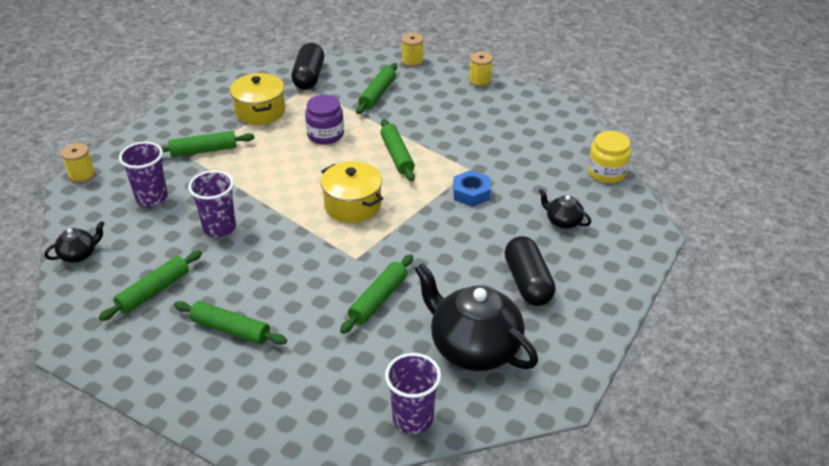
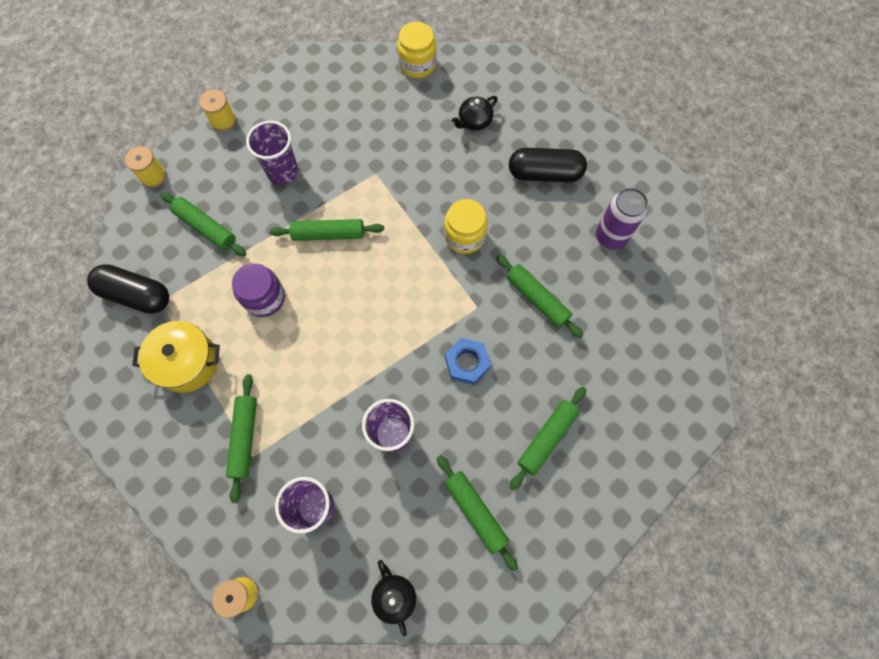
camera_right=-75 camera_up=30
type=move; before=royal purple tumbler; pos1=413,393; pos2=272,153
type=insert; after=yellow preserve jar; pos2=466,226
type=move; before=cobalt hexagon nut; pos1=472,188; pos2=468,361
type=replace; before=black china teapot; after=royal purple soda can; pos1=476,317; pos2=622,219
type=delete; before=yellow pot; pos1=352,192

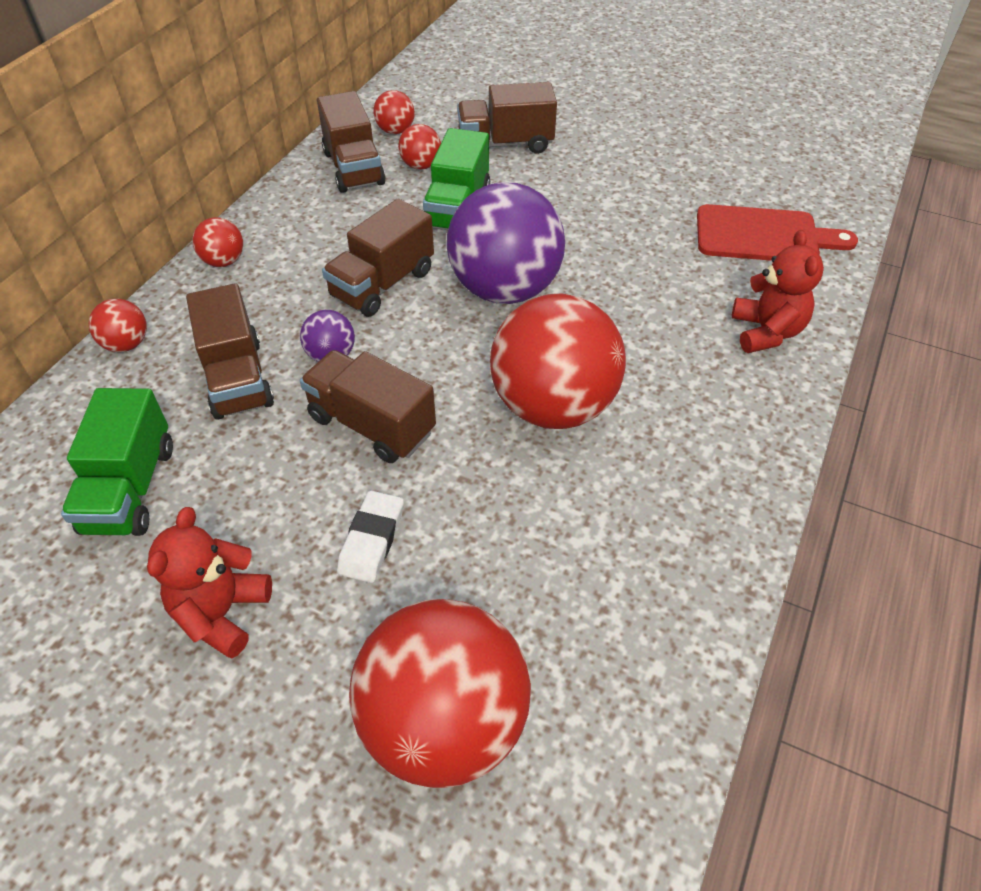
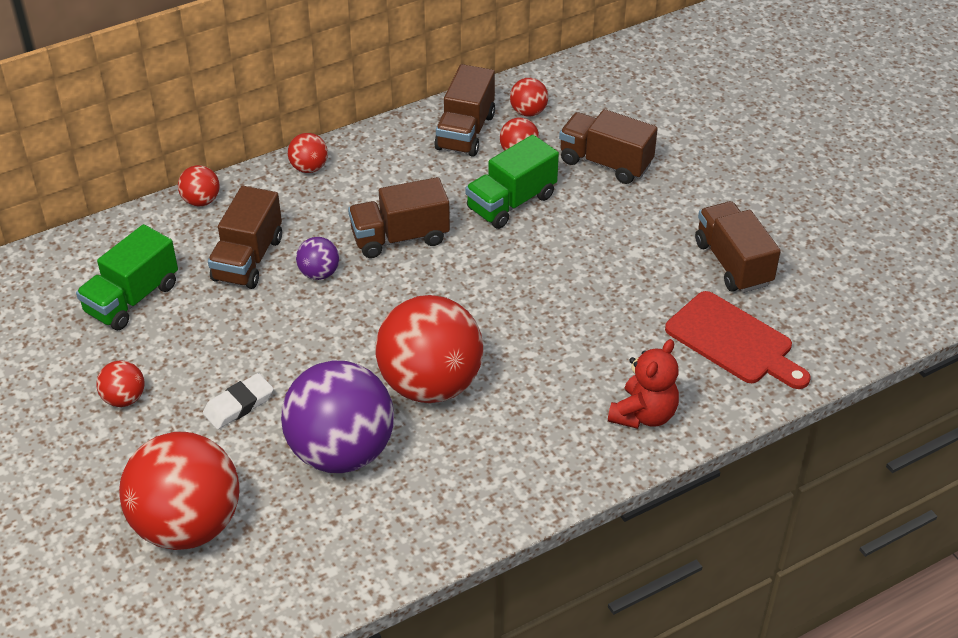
camera_right=35 camera_up=-5
type=replace; before=crimson teddy bear; after=crimson ball; pos1=209,582; pos2=120,383
type=move; before=royal purple ball; pos1=506,243; pos2=337,417
type=move; before=russet toy truck; pos1=368,406; pos2=738,247

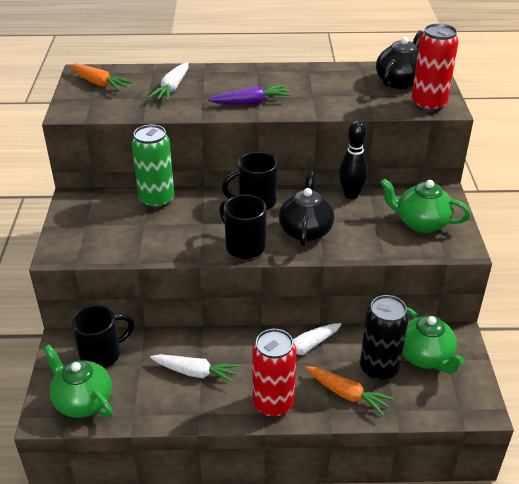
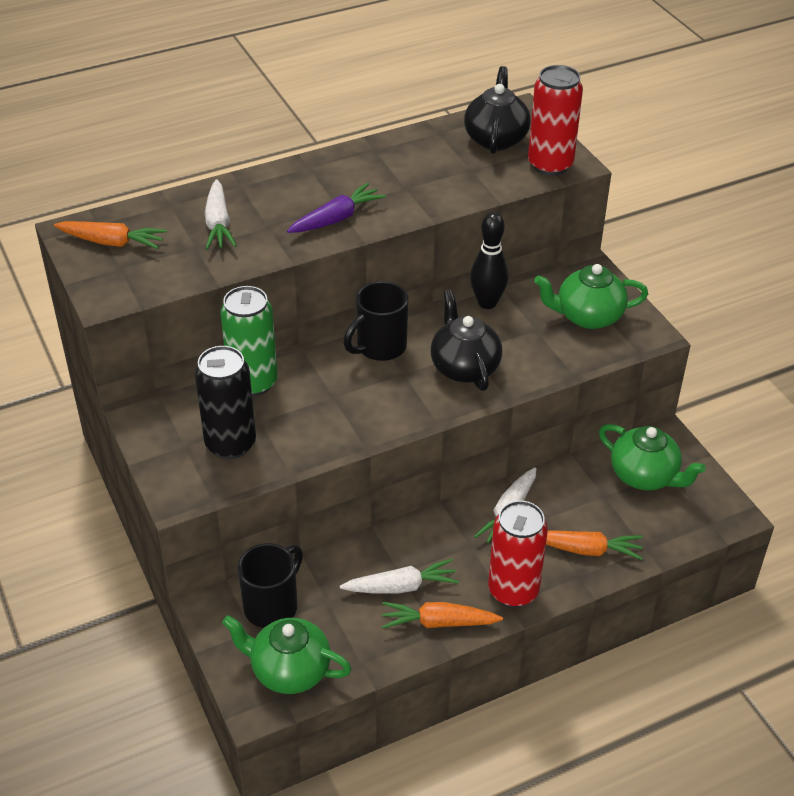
camera_right=-25 camera_up=5
type=move; before=black soda can; pos1=384,338; pos2=225,402
type=insert; after=orange root vegetable; pos2=442,615
type=delete; before=black mug; pos1=243,226

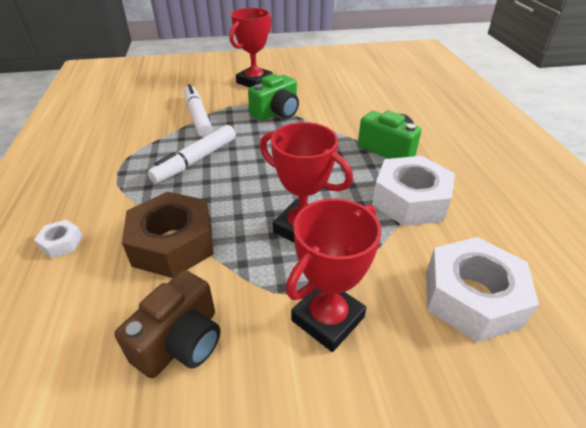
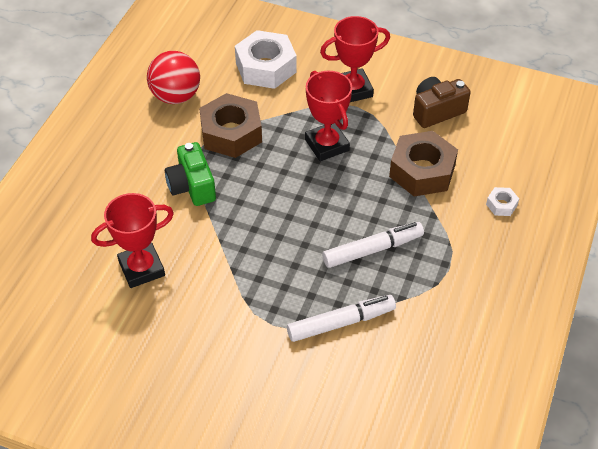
camera_right=-150 camera_up=10
type=move; before=crimson award cup; pos1=251,48; pos2=132,240
type=insert; after=crimson ball; pos2=173,77
type=recolor; before=snow-white hexagon nut; after=russet hexagon nut; pos1=413,191; pos2=230,125
type=rotate; before=snow-white felt pen; pos1=198,110; pos2=341,318; turn=-120
type=delete; before=green photo camera; pos1=273,97

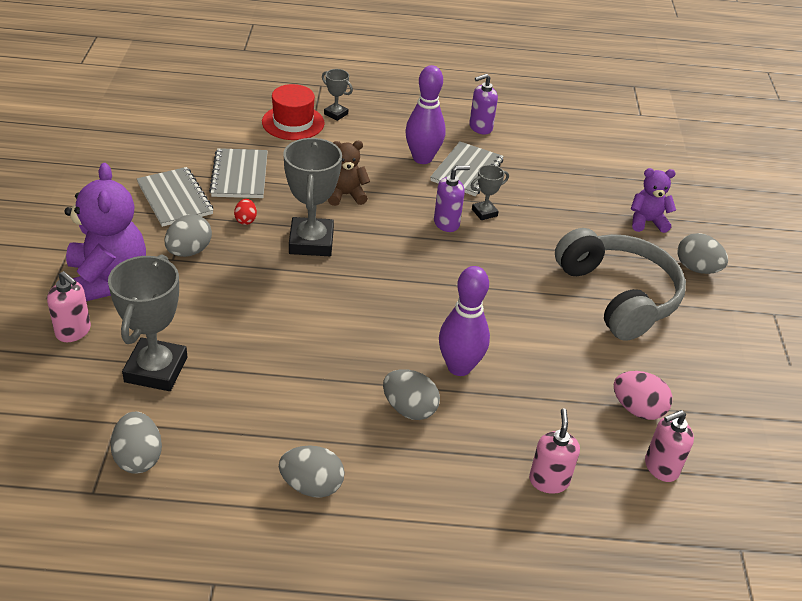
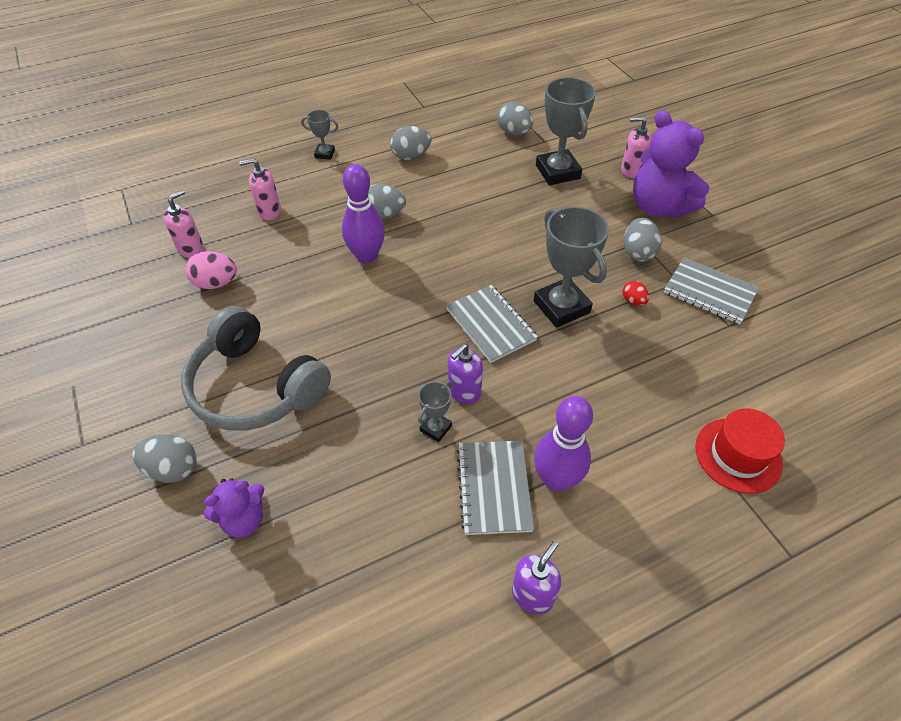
camera_right=155 camera_up=10
type=rotate; before=pink soap dispenser; pos1=554,451; pos2=260,189; turn=105
type=move; before=gray award cup; pos1=337,95; pos2=320,135
type=move; before=gray notebook; pos1=238,173; pos2=492,324
type=delete; before=russet teddy bear; pos1=349,173

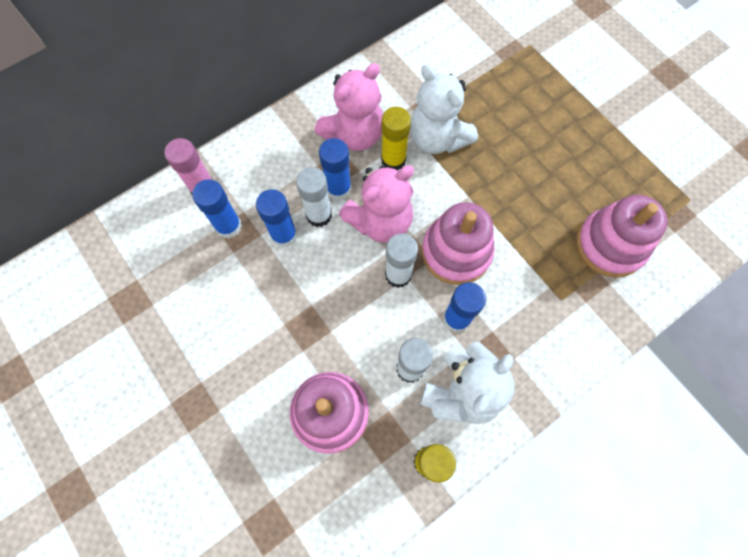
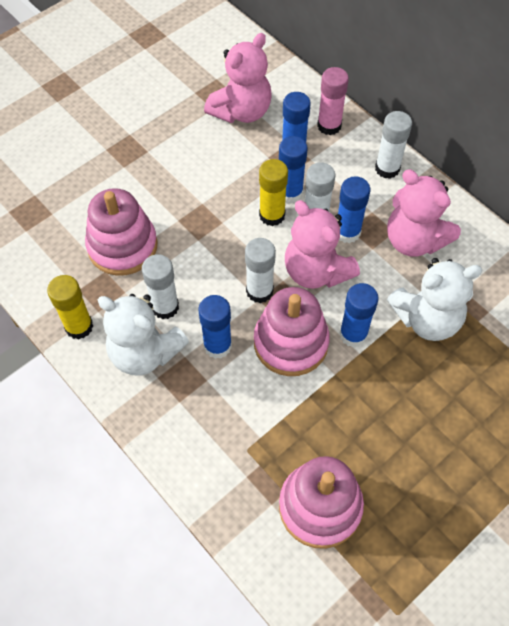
camera_right=85 camera_up=-10
type=insert; after=pink teddy bear; pos2=238,78
type=move; before=yellow stick of glue; pos1=396,138; pos2=273,192
type=insert; after=cobalt stick of glue; pos2=359,315
type=insert; after=snow-white stick of glue; pos2=393,145
type=rotate; before=snow-white teddy bear; pos1=444,109; pos2=434,299; turn=-150

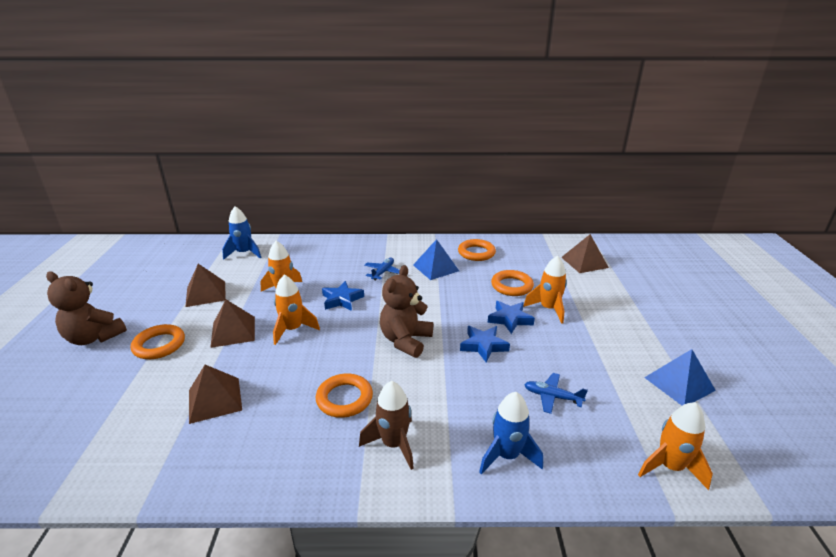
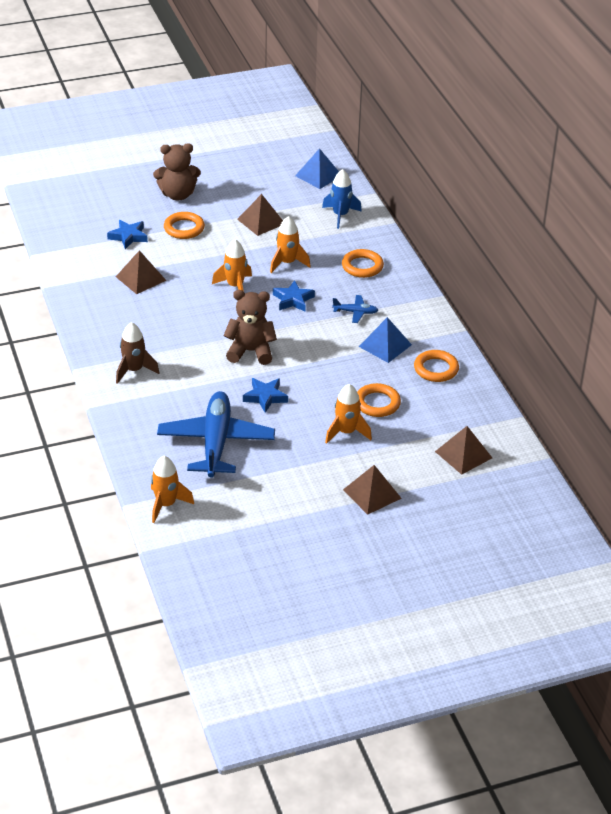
camera_right=70 camera_up=10
type=move; before=cobalt five-pointed star; pos1=511,317; pos2=127,234
type=rotate; before=russet teddy bear; pos1=86,308; pos2=177,172; turn=-105
type=resize; before=cobalt plane; pos1=556,393; pos2=216,434; scale=2.4
type=move; before=cobalt pyramid; pos1=680,377; pos2=317,168
type=move; before=orange torus; pos1=344,395; pos2=363,263
type=move; before=russet pyramid; pos1=232,324; pos2=372,490
type=delete; before=cobalt rocket; pos1=511,433

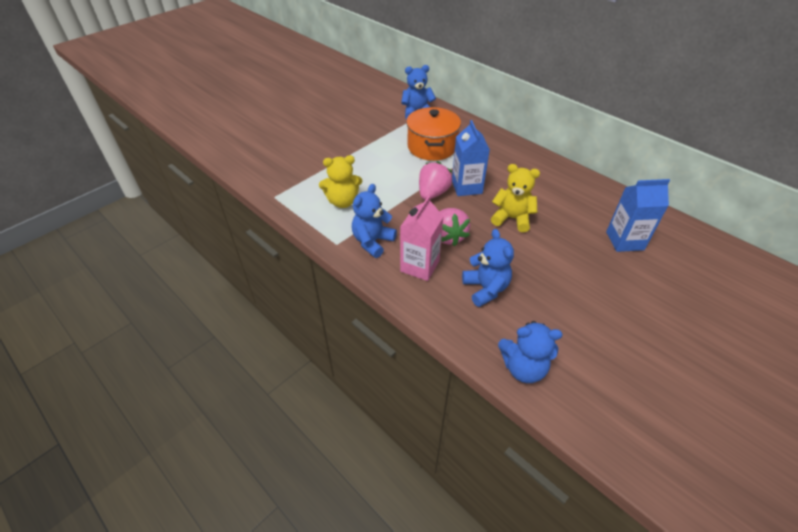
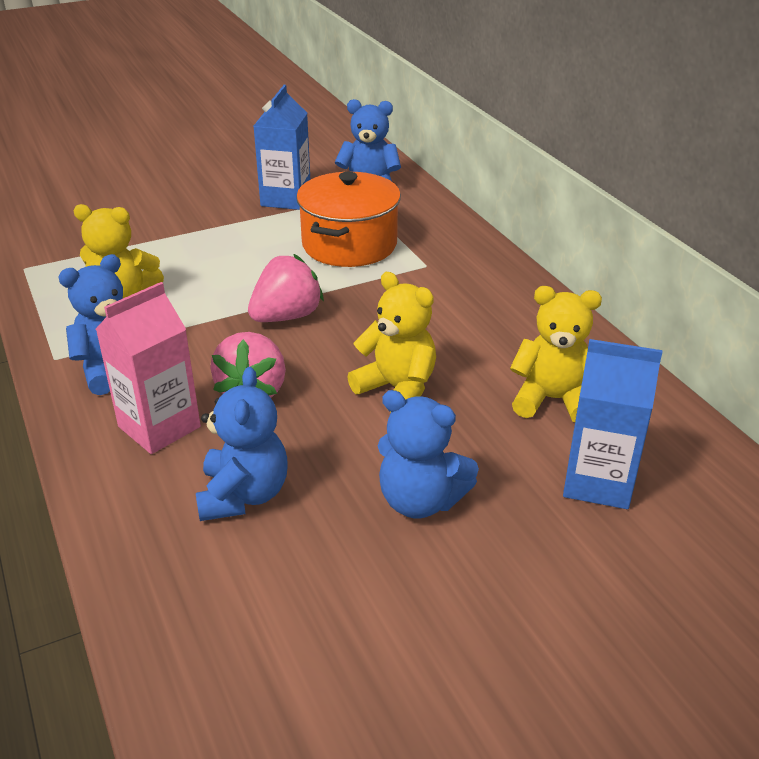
camera_right=20 camera_up=-10
type=move; before=cobalt carton; pos1=471,158; pos2=282,147
type=move; before=cobalt teddy bear; pos1=530,352; pos2=428,454
type=insert; after=yellow teddy bear; pos2=556,354

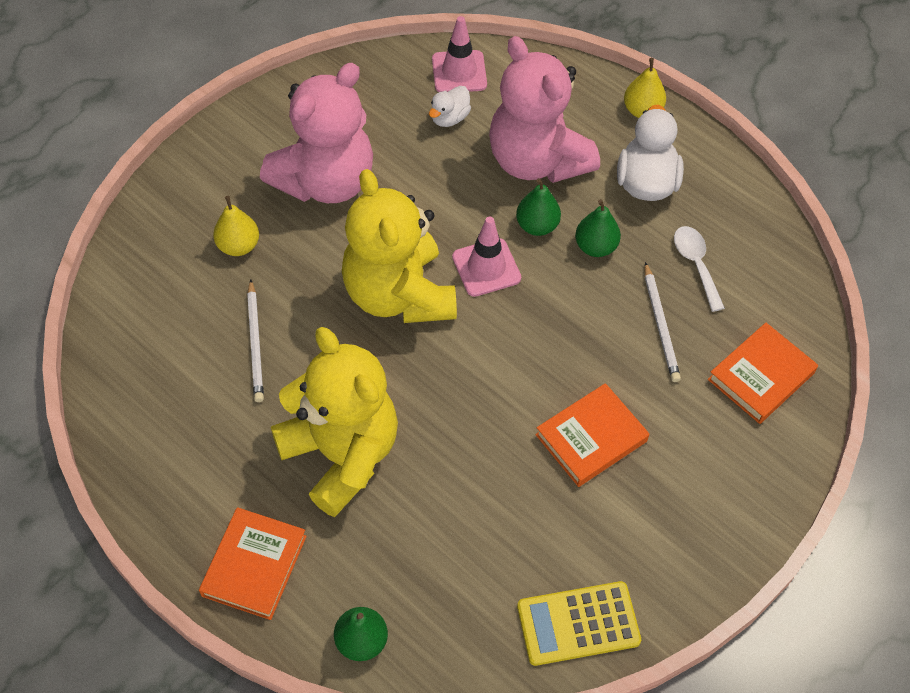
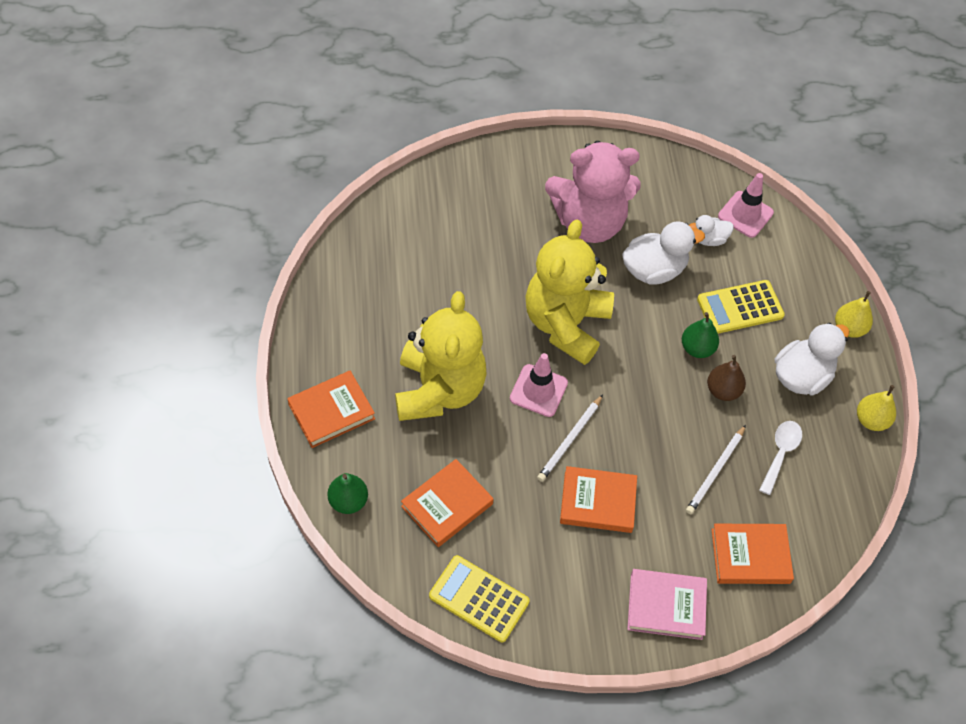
camera_right=40 camera_up=0
type=insert; after=orange book; pos2=447,503
type=move; before=pink road cone; pos1=486,256; pos2=539,385
type=move; before=snow-white lead pencil; pos1=255,340; pos2=570,438
type=insert; after=snow-white rubber duck; pos2=663,253
type=insert; after=pink book; pos2=667,604
type=replace; before=pink teddy bear; after=yellow calculator; pos1=544,109; pos2=741,307
type=recolor; before=green toy pear; after=russet toy pear; pos1=598,228; pos2=726,378
type=move; before=yellow toy pear; pos1=236,226; pos2=876,408

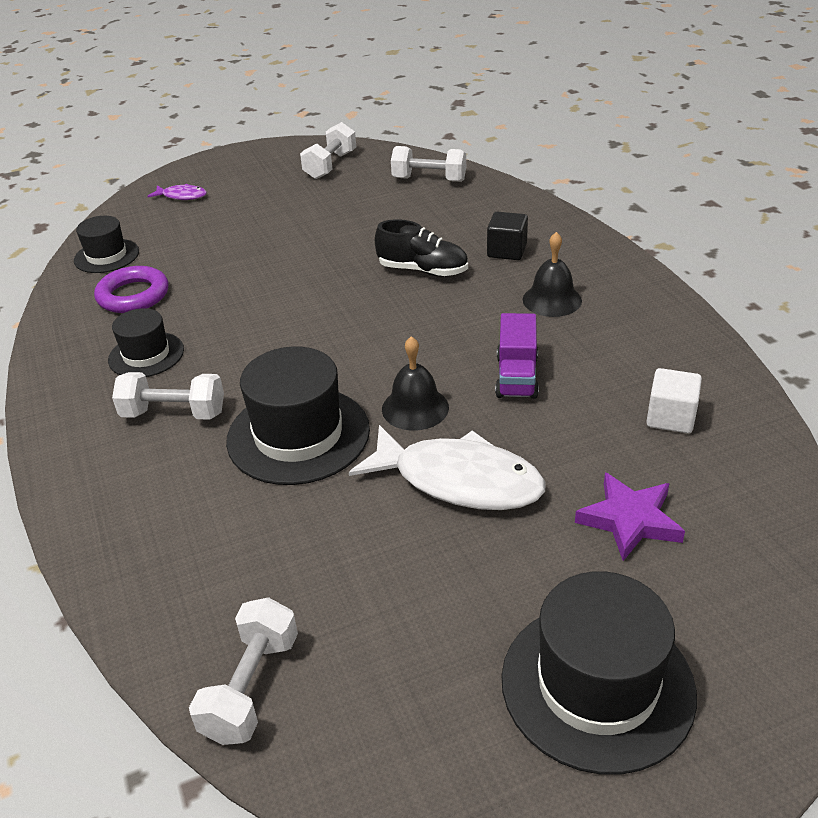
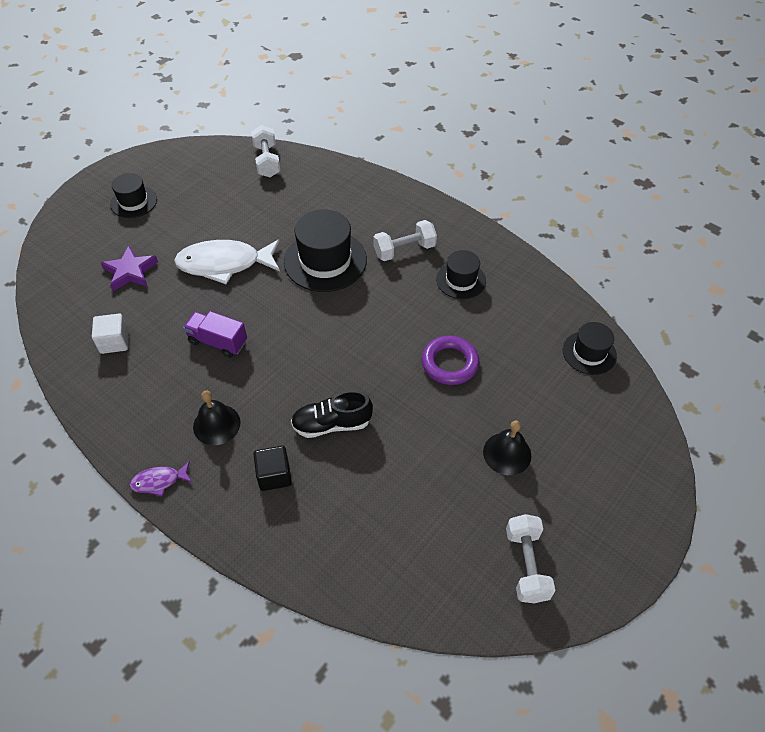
camera_right=150 camera_up=15
type=resize; before=black tall hat; pos1=599,673; pos2=133,195; scale=0.59
type=move; before=royal purple toy fish; pos1=177,192; pos2=160,478
type=rotate; before=royal purple toy truck; pos1=517,356; pos2=215,334; turn=-45
type=move; before=royal purple torus; pos1=131,289; pos2=451,360
type=move; before=black school bell; pos1=415,383; pos2=507,447
type=delete; before=snow-white free weight; pos1=428,164

